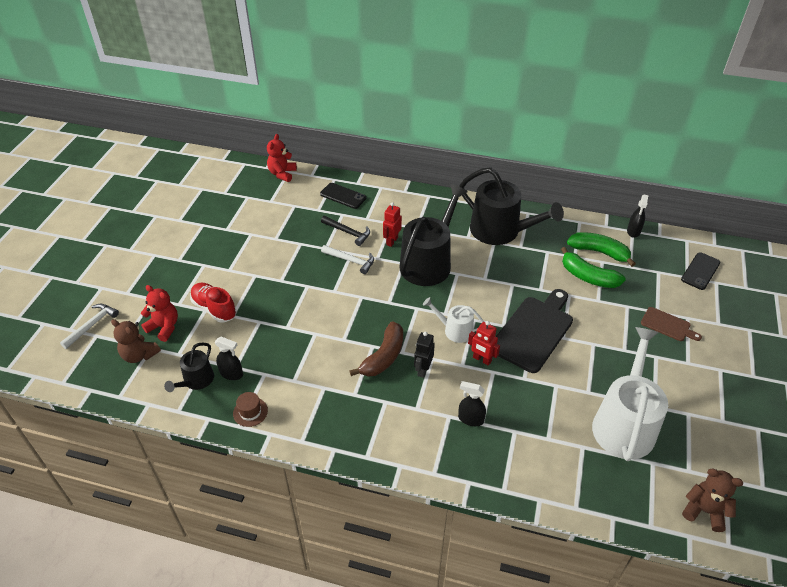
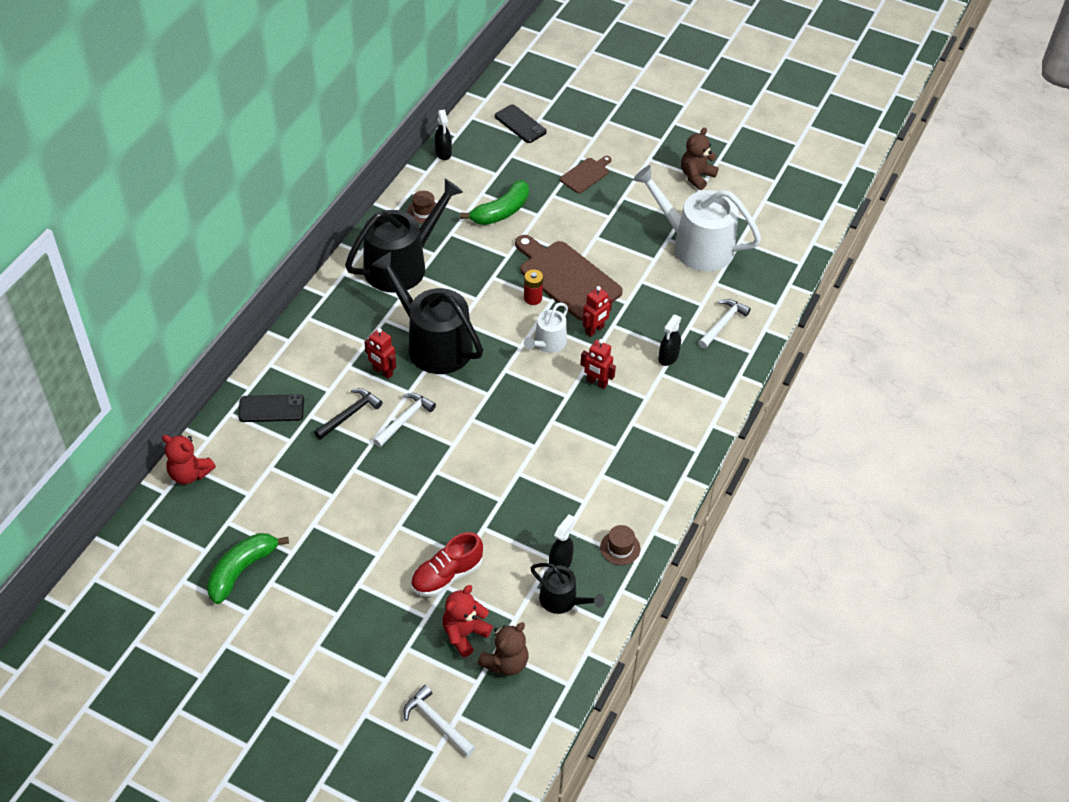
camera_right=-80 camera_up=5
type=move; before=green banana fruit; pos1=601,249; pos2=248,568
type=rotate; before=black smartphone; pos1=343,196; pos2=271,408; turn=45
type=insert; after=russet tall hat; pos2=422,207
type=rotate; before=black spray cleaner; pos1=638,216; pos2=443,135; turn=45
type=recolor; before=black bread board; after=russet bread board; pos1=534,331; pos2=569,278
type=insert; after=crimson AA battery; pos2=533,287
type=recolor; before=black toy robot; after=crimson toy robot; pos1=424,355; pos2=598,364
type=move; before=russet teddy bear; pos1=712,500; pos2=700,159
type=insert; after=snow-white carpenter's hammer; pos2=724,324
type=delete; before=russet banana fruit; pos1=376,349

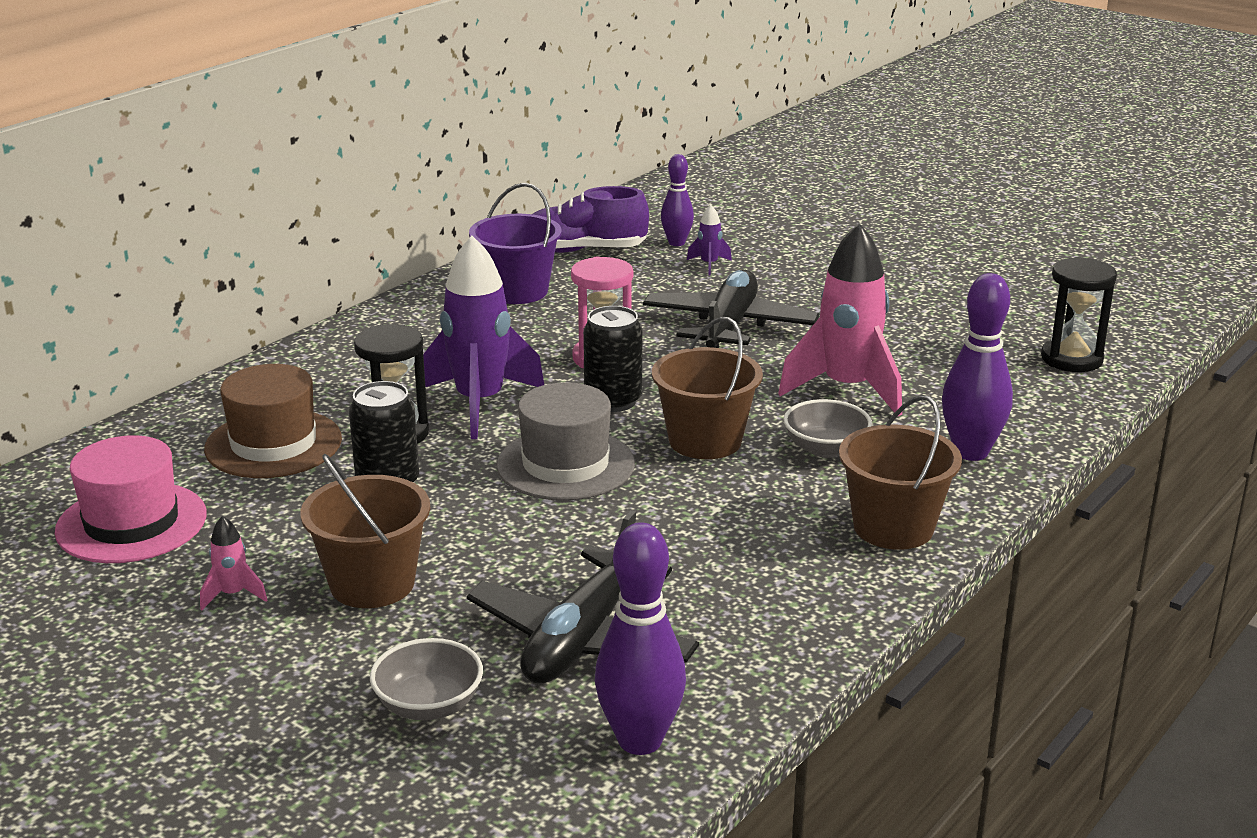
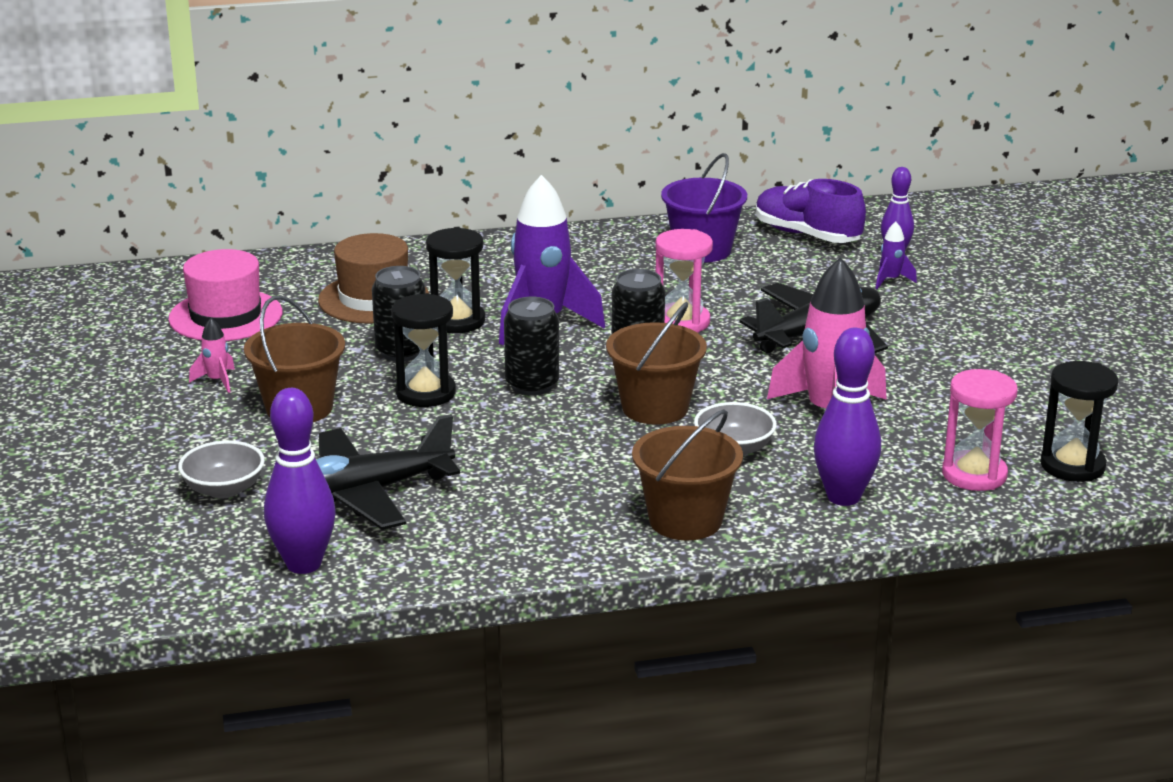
camera_right=40 camera_up=0
type=insert; after=black sandglass; pos2=423,350
type=replace; before=gray tall hat; after=black soda can; pos1=566,441; pos2=531,346
type=insert; after=pink sandglass; pos2=980,430

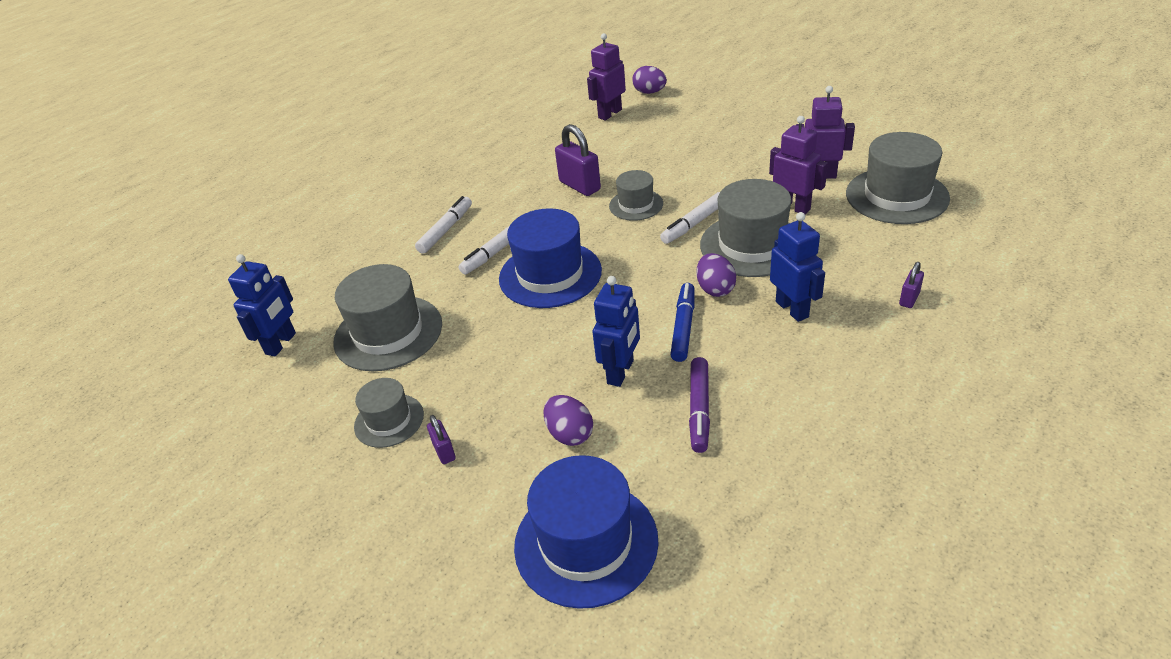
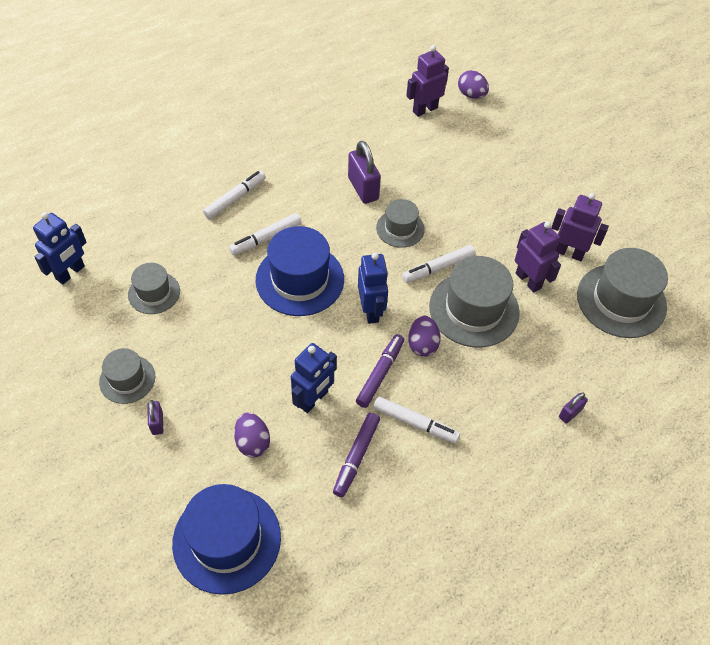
camera_right=10 camera_up=15
type=resize; before=gray tall hat; pos1=387,317; pos2=154,288; scale=0.57
type=recolor; before=cobalt felt pen; after=royal purple felt pen; pos1=682,322; pos2=380,371
type=move; before=cobalt toy robot; pos1=797,267; pos2=373,288
type=insert; after=snow-white felt pen; pos2=416,420

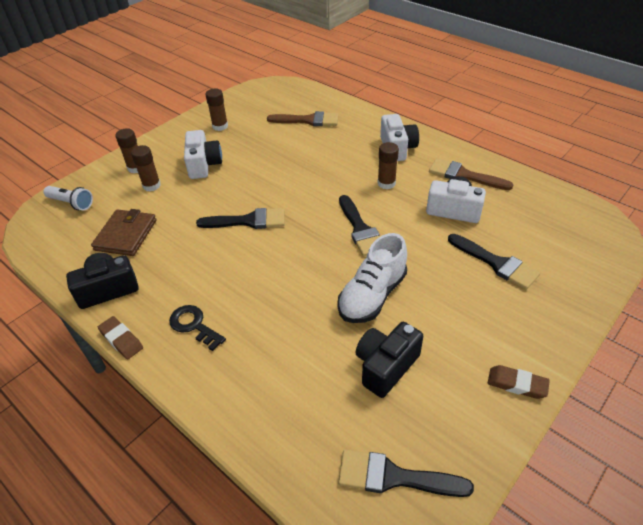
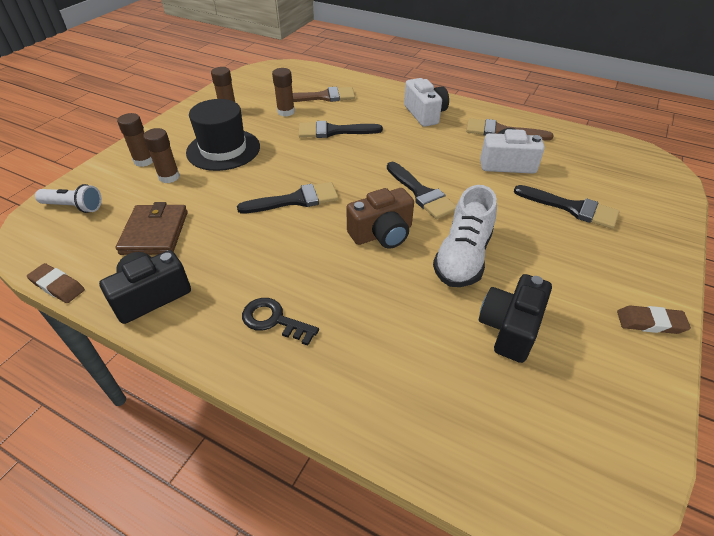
camera_right=-15 camera_up=0
type=move; before=russet gum eraser; pos1=120,337; pos2=56,283
type=replace; before=snow-white photo camera; after=black tall hat; pos1=203,154; pos2=223,135
type=move; before=russet stick of glue; pos1=388,165; pos2=283,92
type=move; before=black paintbrush; pos1=406,473; pos2=341,129
type=insert; after=russet photo camera; pos2=380,218

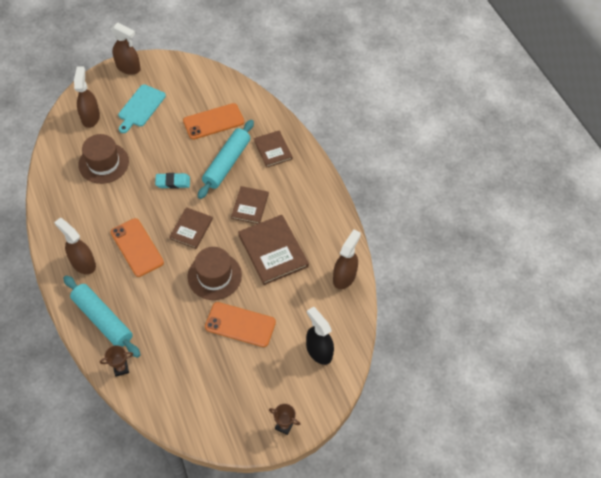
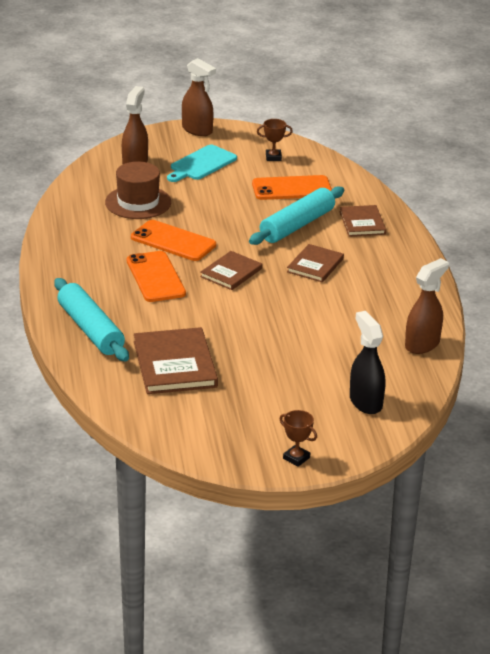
camera_right=15 camera_up=-25
type=move; before=orange smartphone; pos1=240,324; pos2=173,240
type=move; before=russet book; pos1=273,250; pos2=176,360
type=move; before=russet award cup; pos1=116,360; pos2=275,140
type=delete; before=russet spray cleaner; pos1=75,246
type=delete; before=aqua gum eraser; pos1=172,181
type=delete; before=russet tall hat; pos1=214,273

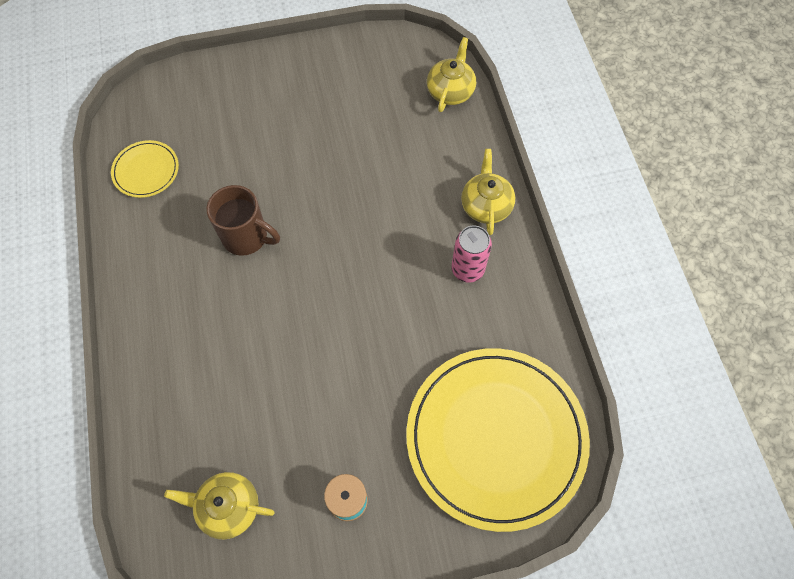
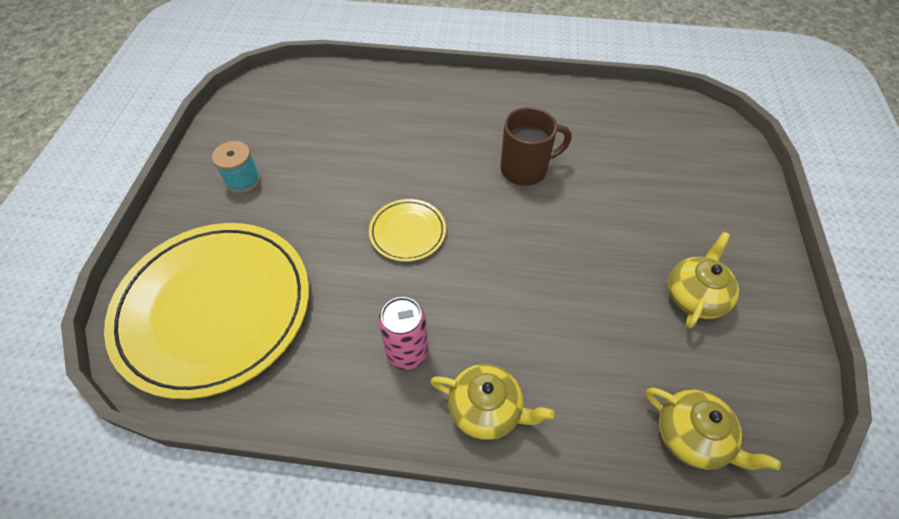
camera_right=110 camera_up=-10
type=move; before=yellow dinner plate; pos1=145,169; pos2=407,230
type=rotate; before=russet mug; pos1=243,220; pos2=536,146; turn=-150
type=move; before=yellow china teapot; pos1=219,505; pos2=703,280

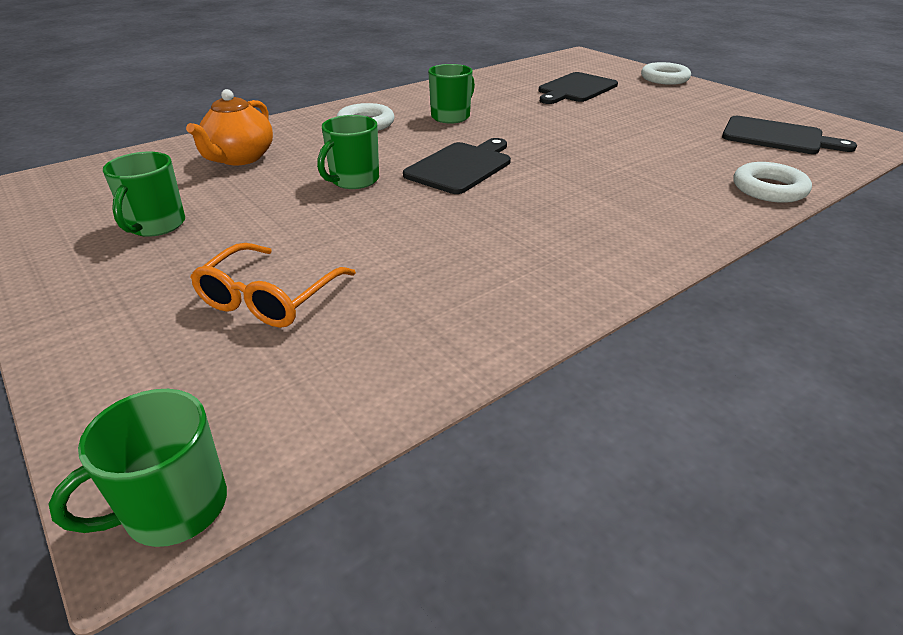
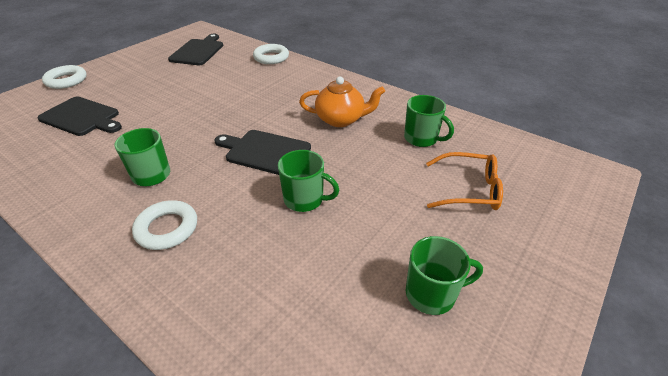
camera_right=-105 camera_up=5
type=move; before=orange china teapot; pos1=229,127; pos2=342,102
type=move; before=green mug; pos1=138,468; pos2=429,121

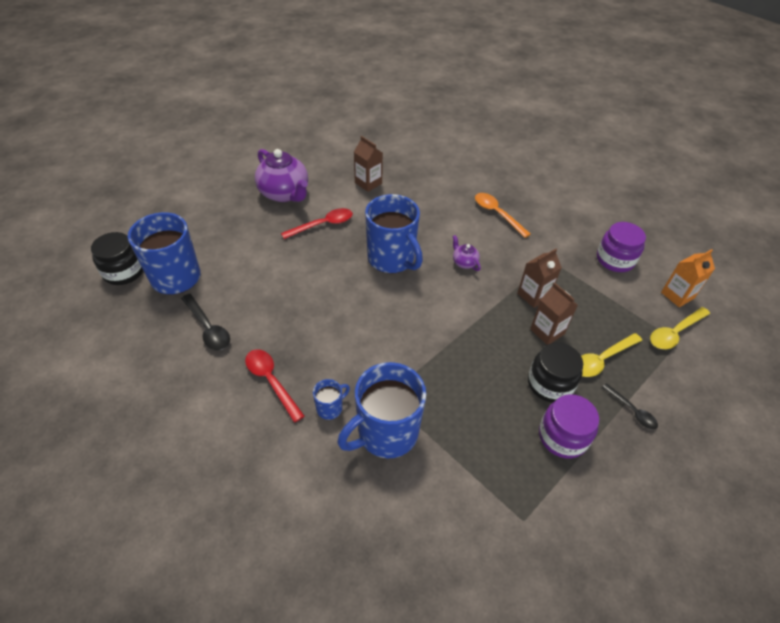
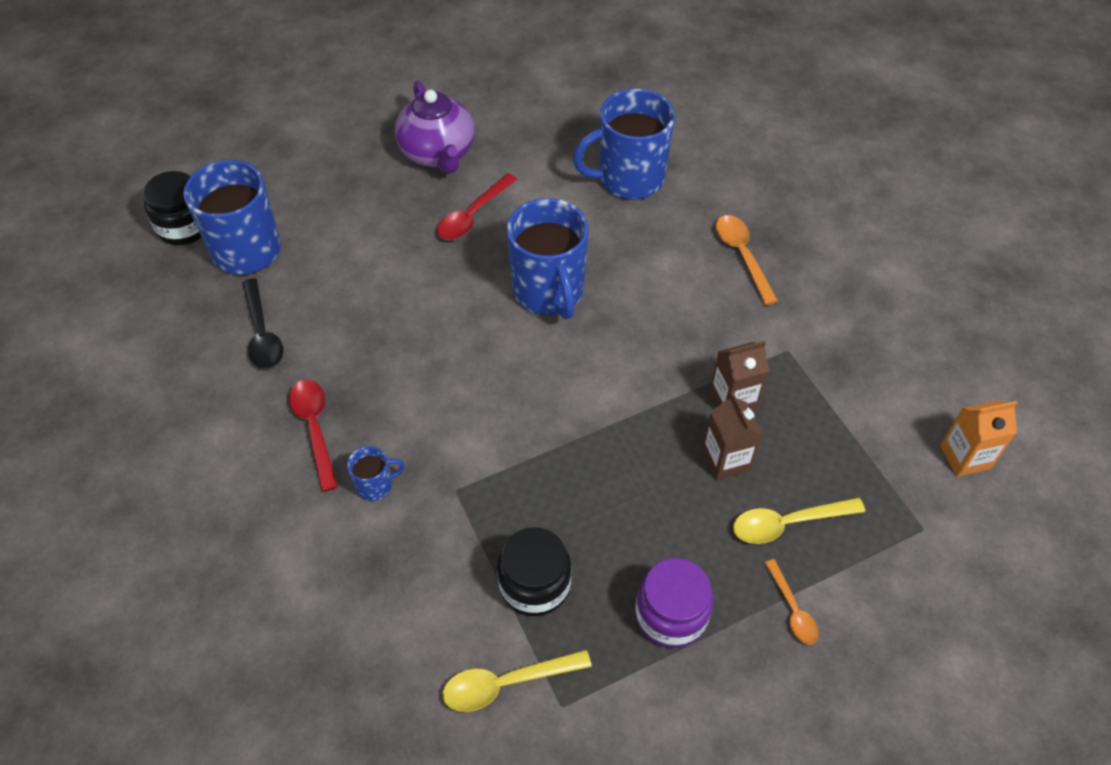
camera_right=20 camera_up=5
type=rotate; before=crimson tablespoon; pos1=317,223; pos2=477,206; turn=135
type=move; before=yellow tablespoon; pos1=680,328; pos2=517,681
type=move; before=black preserve jar; pos1=555,373; pos2=534,571
type=move; before=cobalt mug; pos1=381,410; pos2=624,144
type=recolor; before=black tablespoon; after=orange tablespoon; pos1=630,406; pos2=792,601
type=delete; before=russet carton; pos1=368,164
type=delete; before=royal purple china teapot; pos1=466,253
type=delete; before=royal purple preserve jar; pos1=621,247

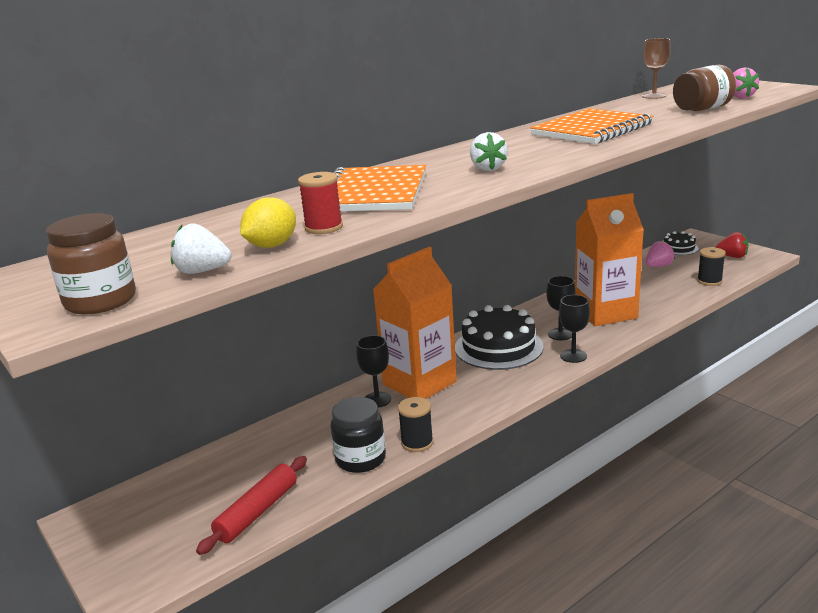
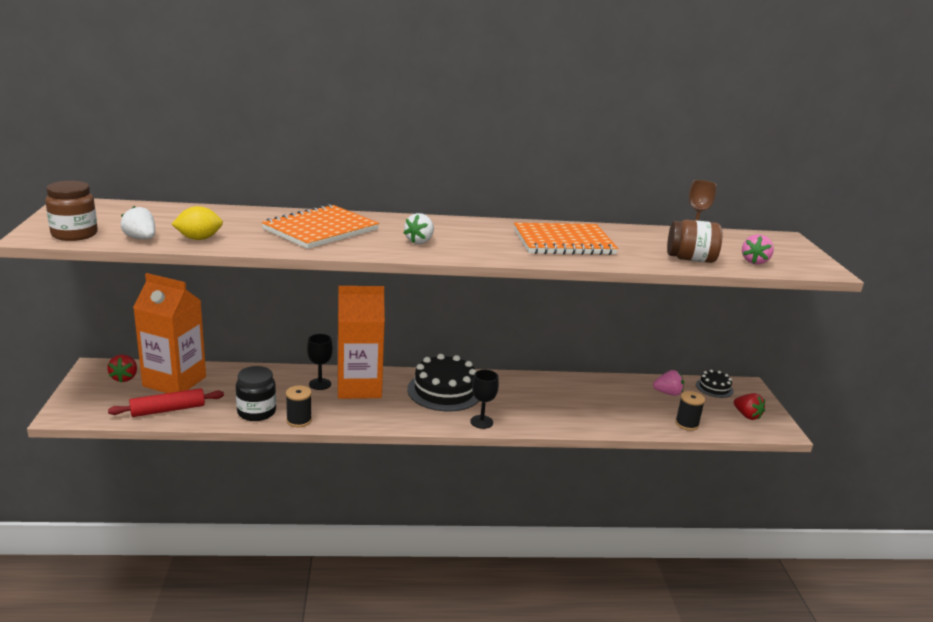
camera_right=30 camera_up=0
type=insert; after=crimson toy strawberry; pos2=122,368
type=move; before=orange carton; pos1=609,259; pos2=169,333
type=delete; before=crimson spool; pos1=320,203
type=delete; before=black chalice; pos1=561,308

